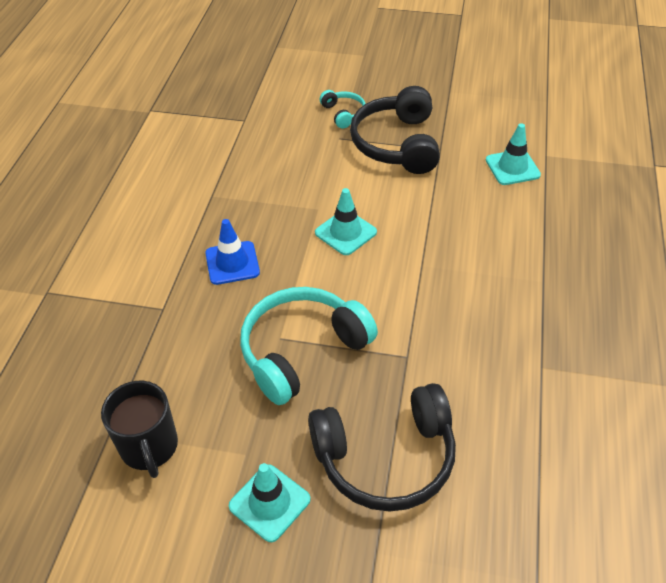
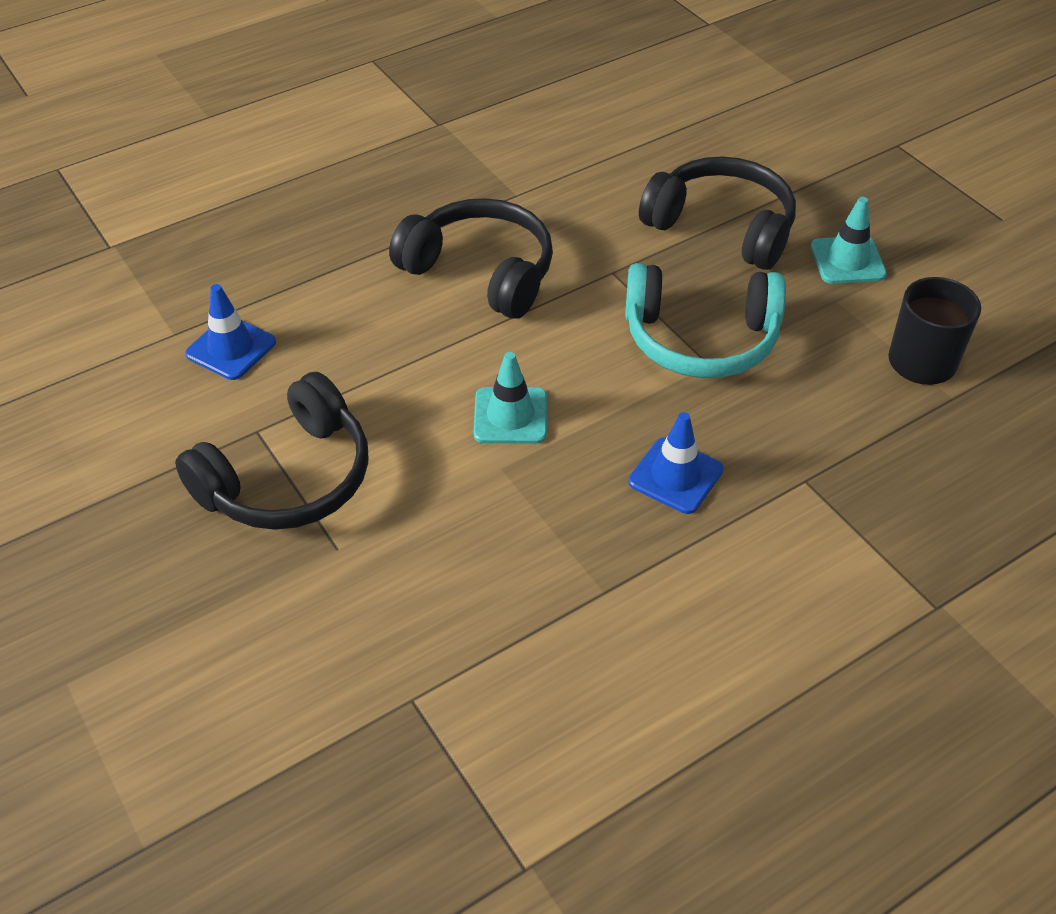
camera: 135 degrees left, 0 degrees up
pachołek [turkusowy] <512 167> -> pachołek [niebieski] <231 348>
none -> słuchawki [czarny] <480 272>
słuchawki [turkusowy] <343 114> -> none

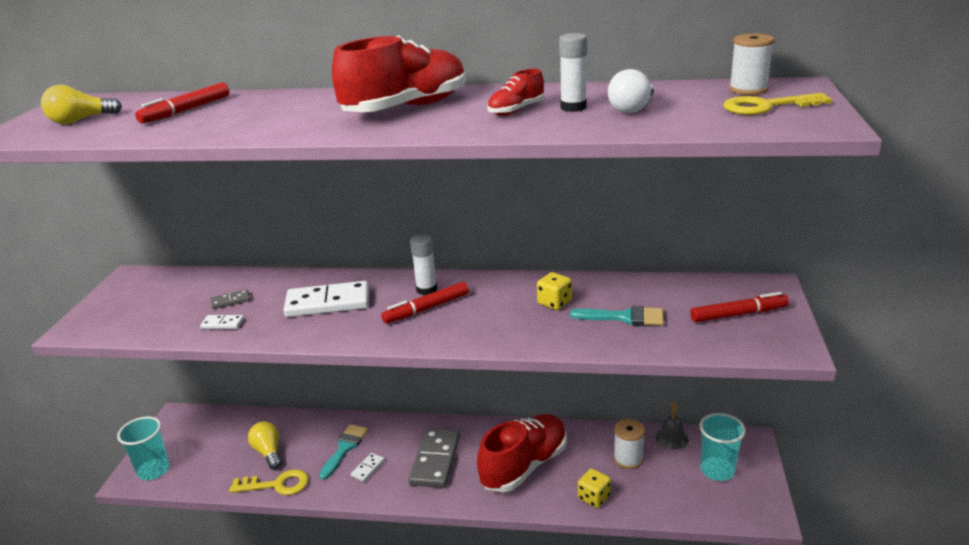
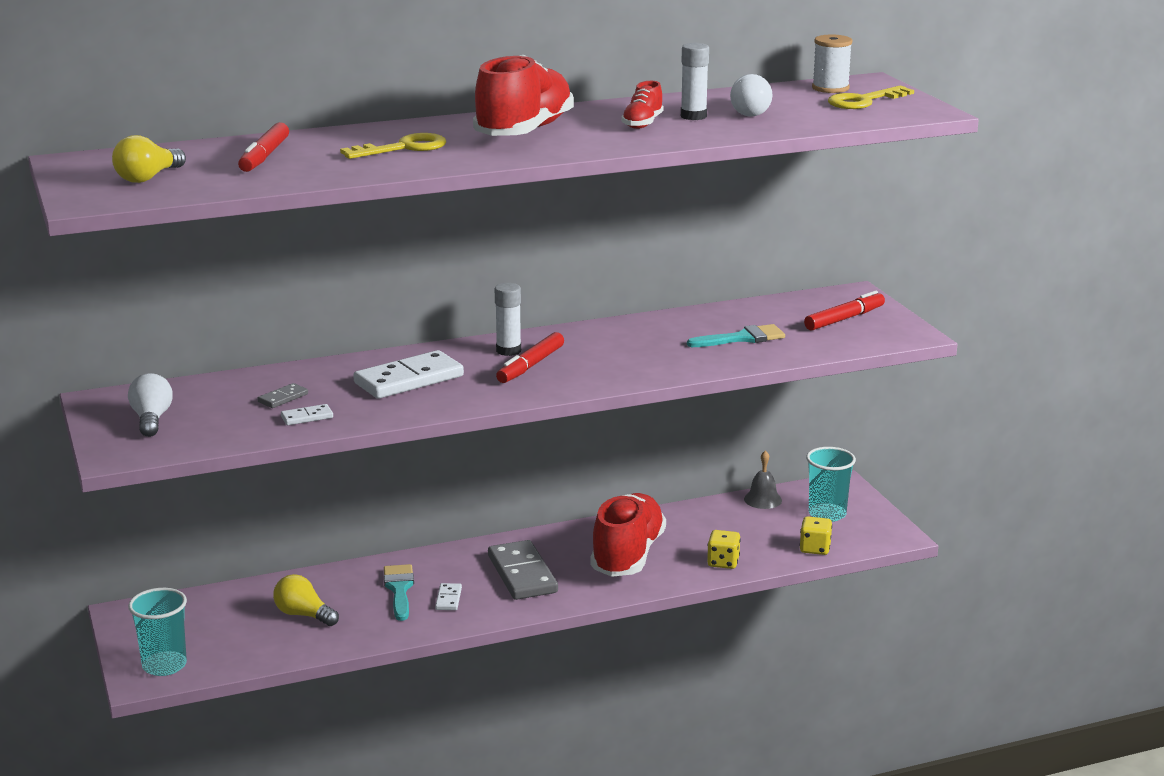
camera: 30 degrees left, 5 degrees down
none -> żarówka [biały] <151 419>
klucz [żółty] <277 485> -> klucz [żółty] <403 148>, shifted
kostka do gry [żółty] <554 302> -> kostka do gry [żółty] <815 548>, shifted
szpulka [biały] <628 459> -> none

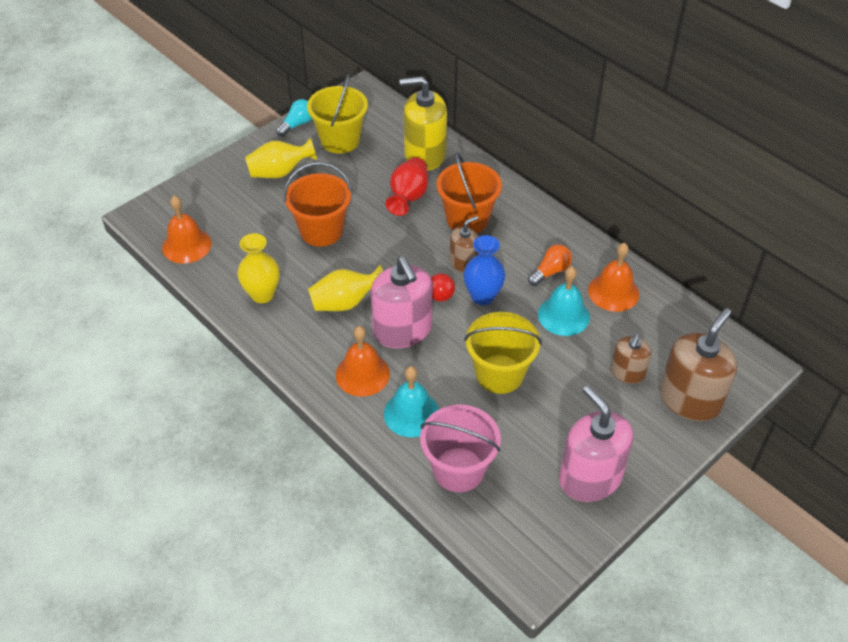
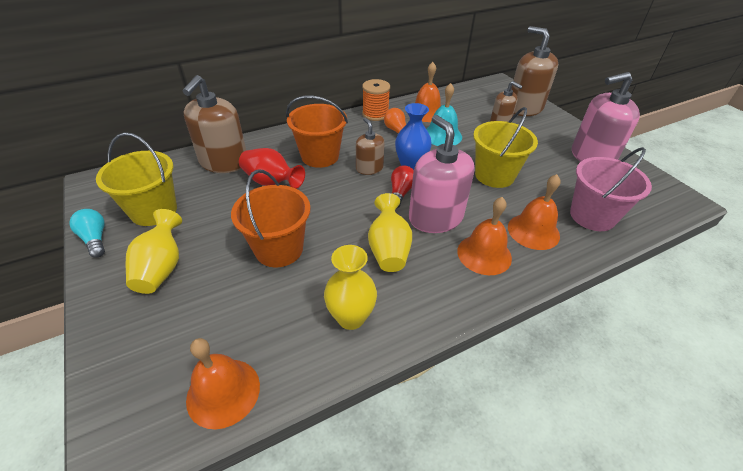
camera: 75 degrees left, 5 degrees down
dozownik mydła [żółty] <424 155> -> dozownik mydła [brązowy] <224 162>
none -> szpulka [pomarańczowy] <375 114>
dozownik mydła [różowy] <402 330> -> dozownik mydła [różowy] <435 218>, 105 degrees counterclockwise
dzwonek [turkusowy] <411 413> -> dzwonek [pomarańczowy] <533 231>

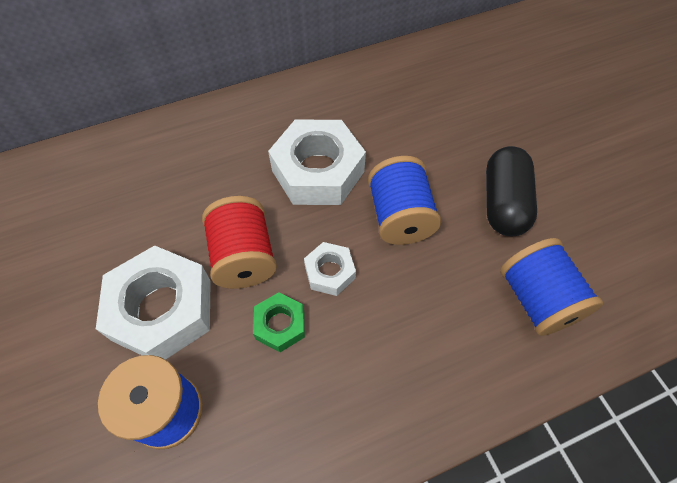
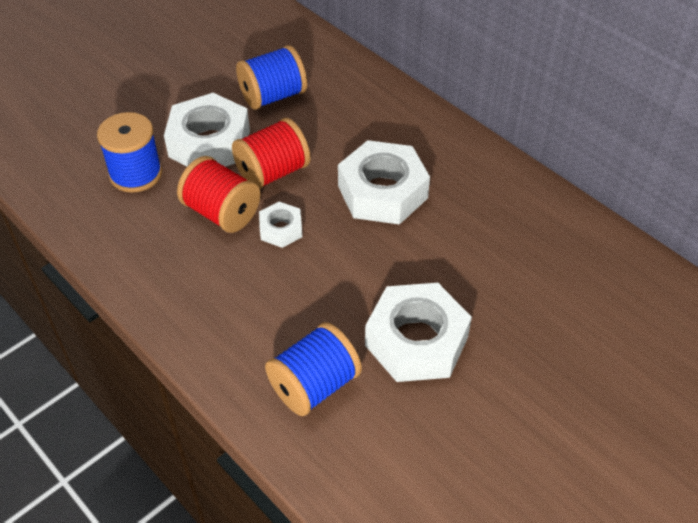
camera: 70 degrees right, 10 degrees down
nakrętka [zielony] <280 325> -> szpulka [czerwony] <222 212>
szpulka [niebieski] <400 216> -> szpulka [niebieski] <273 96>, shifted
kapsułka [czarny] <503 203> -> nakrętka [biały] <416 341>

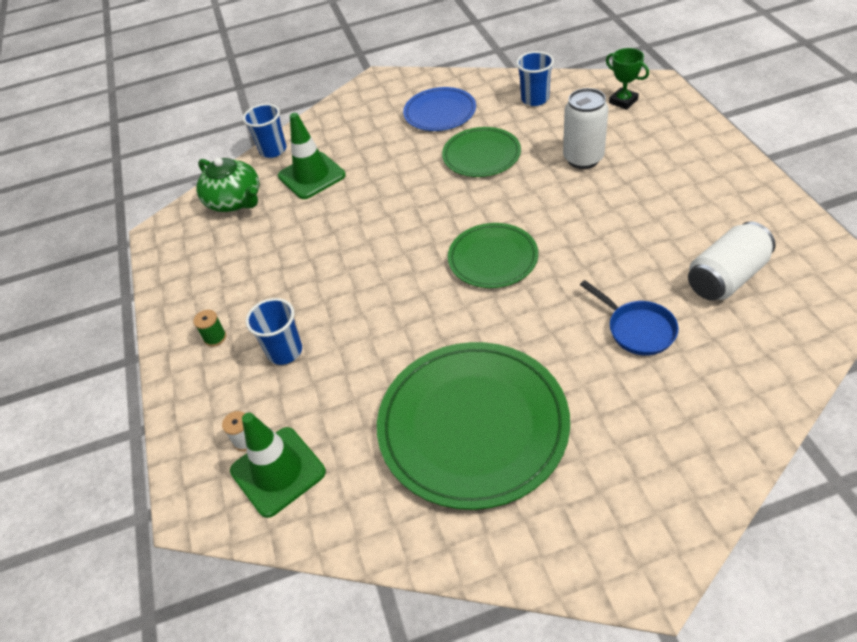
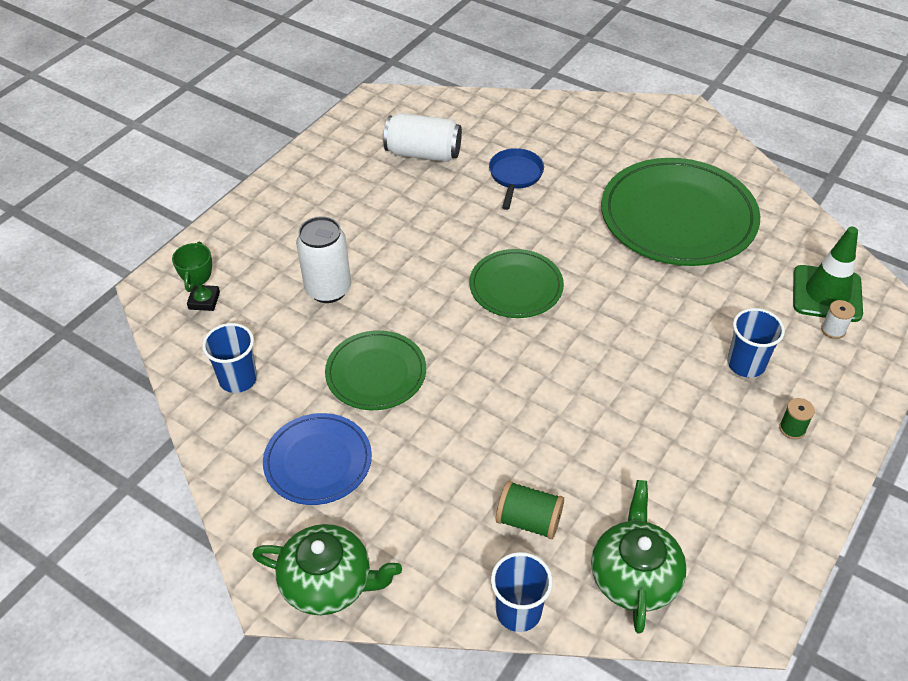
camera: 135 degrees left, 0 degrees up
none -> imbryk [zielony] <328 582>
pachołek [zielony] <311 176> -> szpulka [zielony] <528 520>

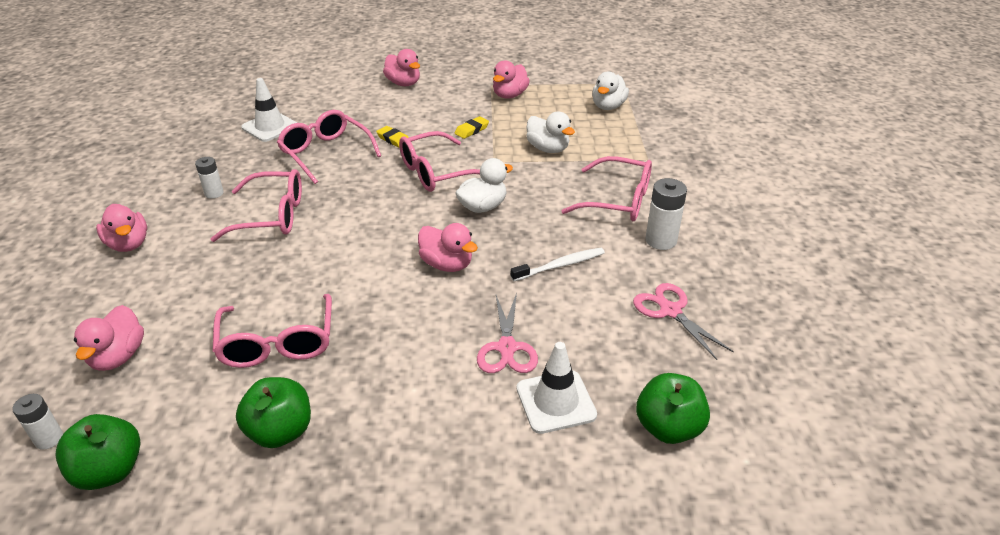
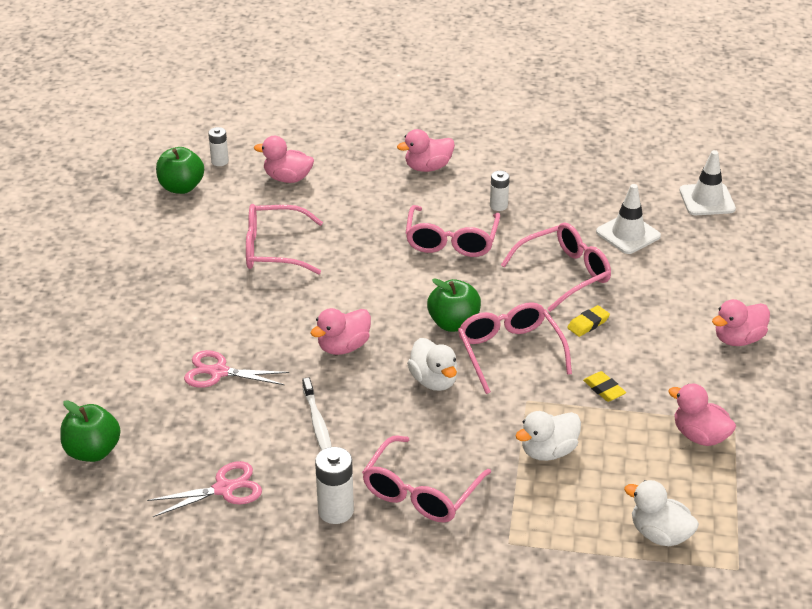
camera: 100 degrees right, 0 degrees up
jabłko [zielony] <280 431> -> jabłko [zielony] <454 323>, shifted
pachołek [biały] <556 401> -> pachołek [biały] <707 200>, shifted

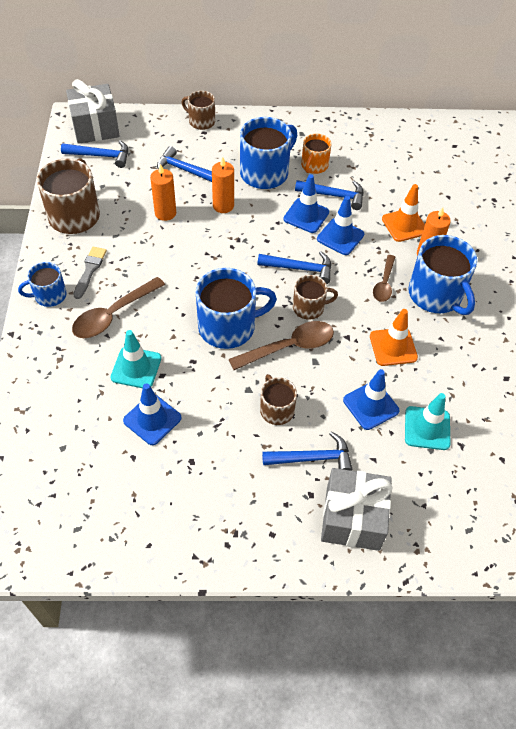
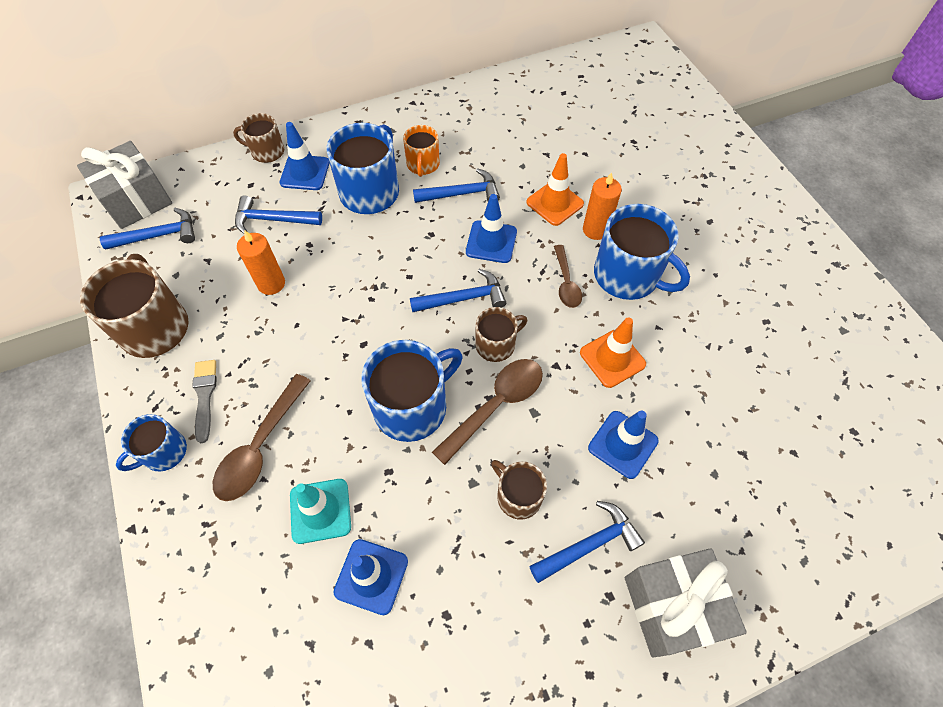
camera: 20 degrees left, 5 degrees up
pachołek [niebieski] <306 215> -> pachołek [niebieski] <305 173>, shifted
świeca [pomarańczowy] <223 206> -> none
pachołek [turkusowy] <427 428> -> none

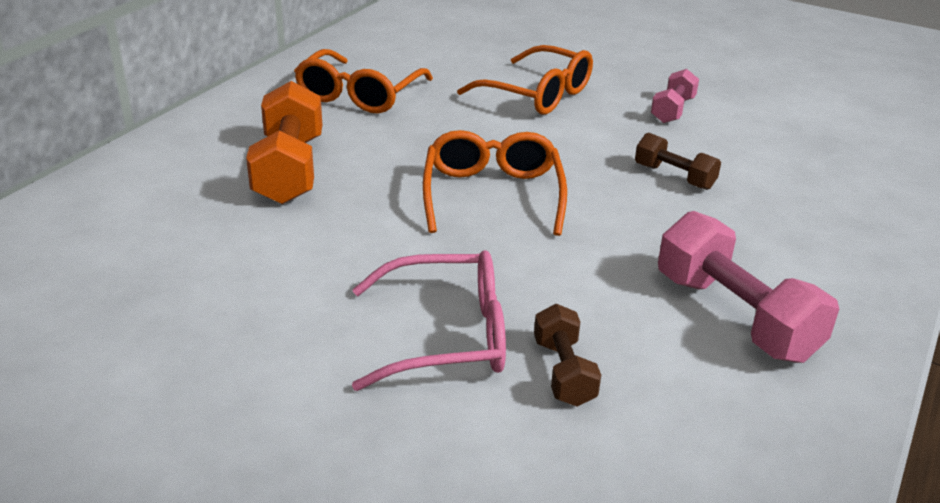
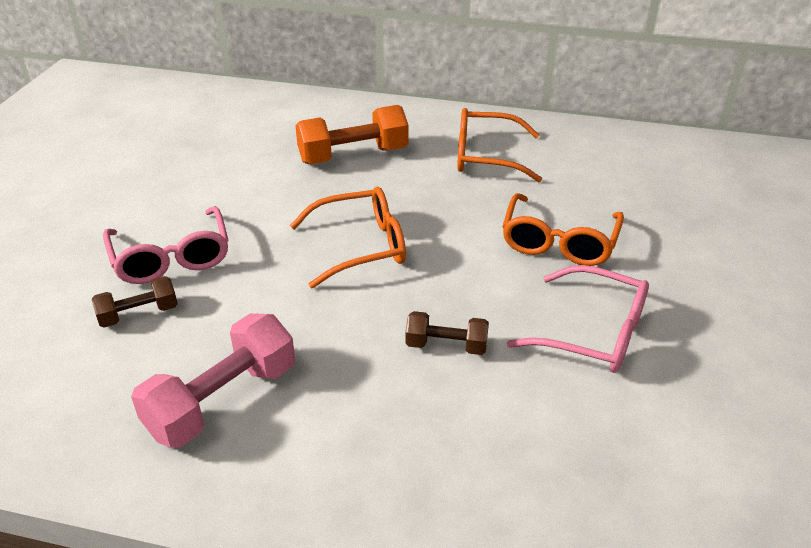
camera: 75 degrees right, 5 degrees up
hantel [brązowy] <674 177> -> hantel [brązowy] <446 346>, 75 degrees clockwise
hantel [różowy] <672 110> -> okulary [różowy] <593 333>

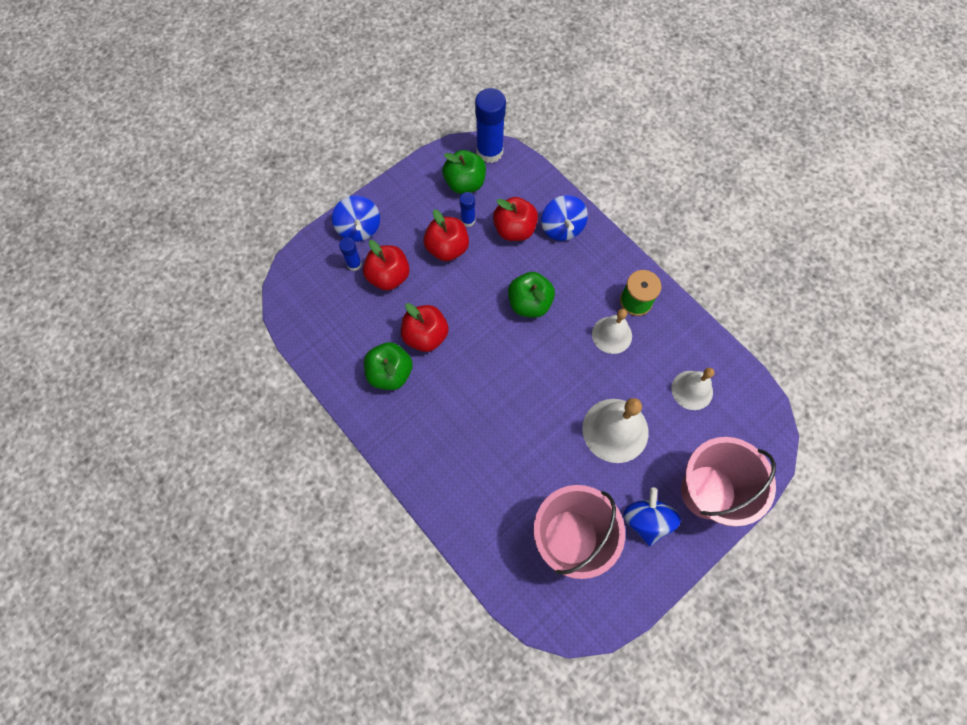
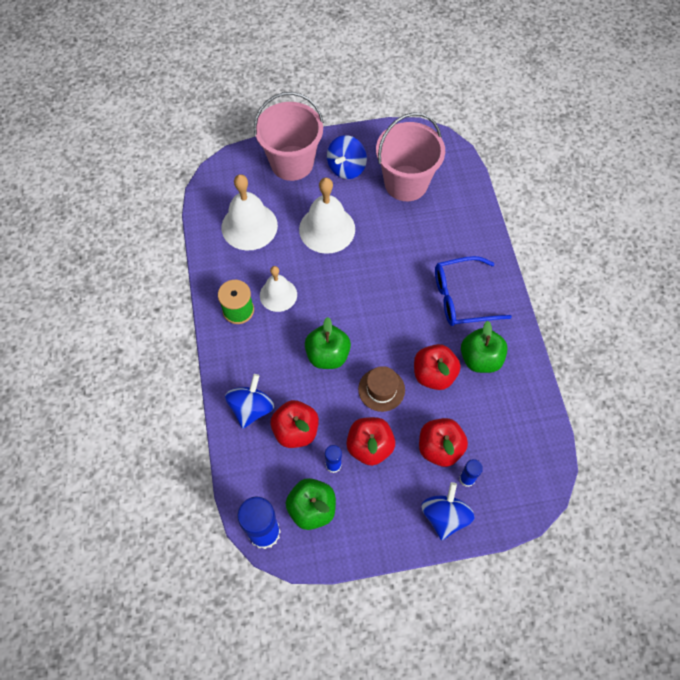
camera: 150 degrees left, 5 degrees down
dzwonek [biały] <692 390> -> dzwonek [biały] <249 226>, x1.56
none -> kapelusz [brązowy] <381 389>
none -> okulary [niebieski] <461 298>

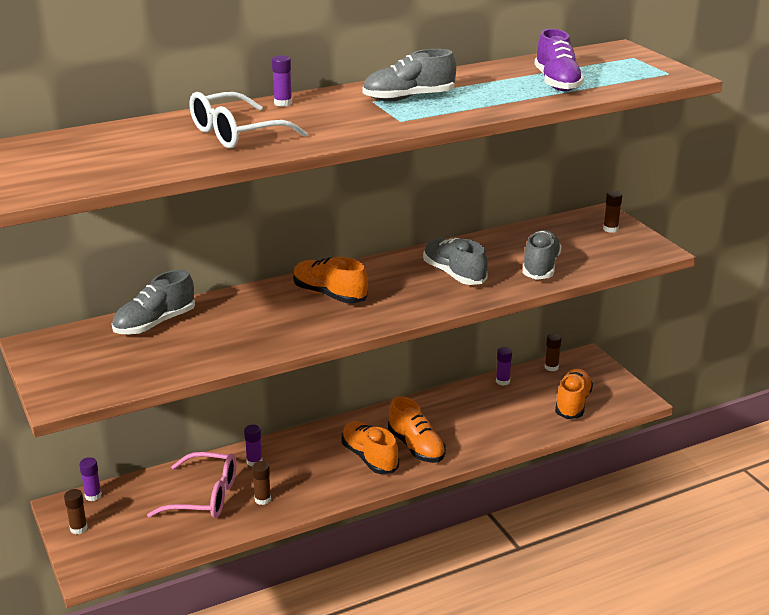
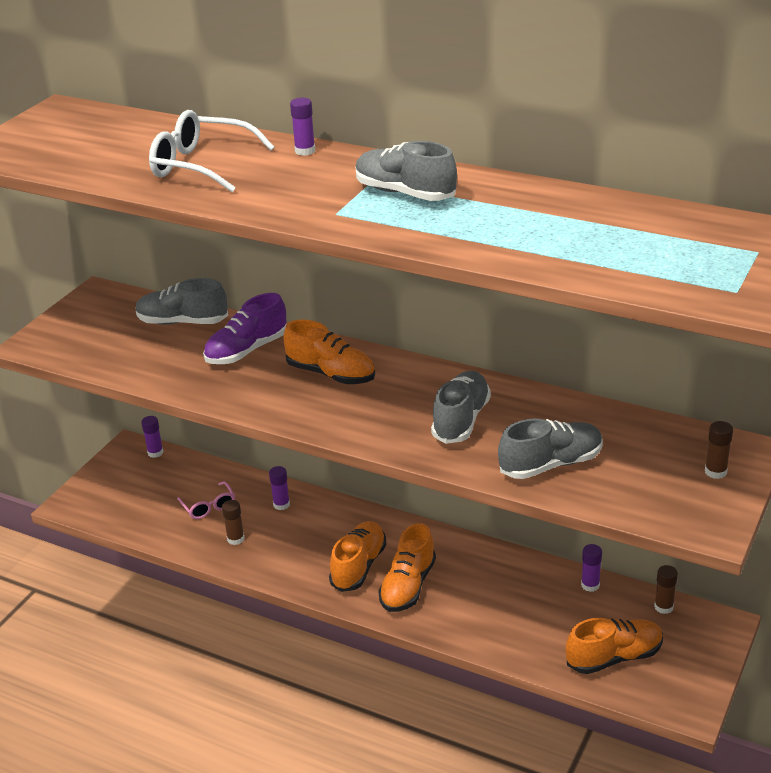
camera: 55 degrees right, 5 degrees up
okulary [różowy] <205 496> -> okulary [różowy] <209 507>, x0.58
but [fioletowy] <557 83> -> but [fioletowy] <247 351>, shifted
but [pomarańczowy] <329 295> -> but [pomarańczowy] <331 374>, 120 degrees clockwise
klej w sztyfcie [brązowy] <78 528> -> none

